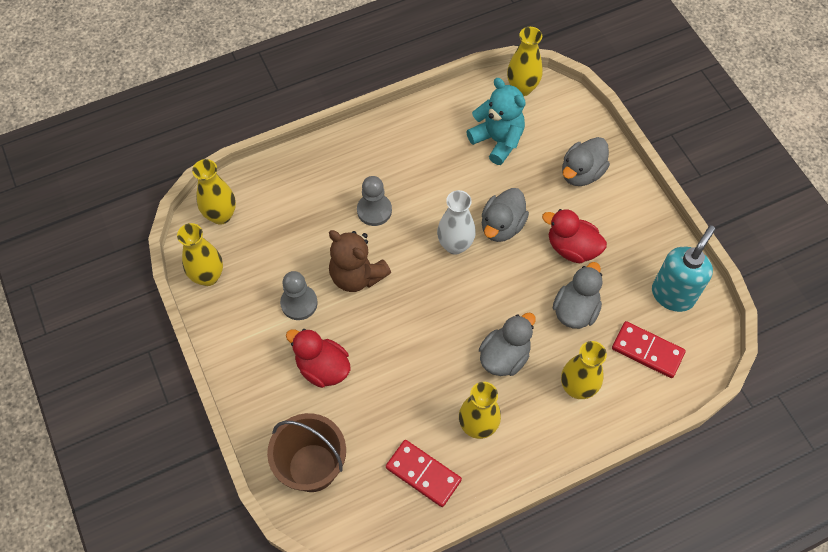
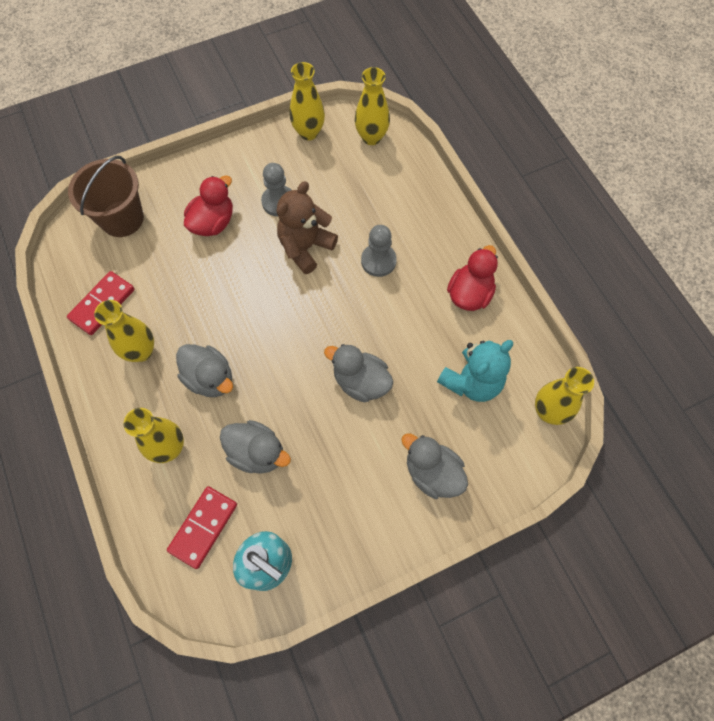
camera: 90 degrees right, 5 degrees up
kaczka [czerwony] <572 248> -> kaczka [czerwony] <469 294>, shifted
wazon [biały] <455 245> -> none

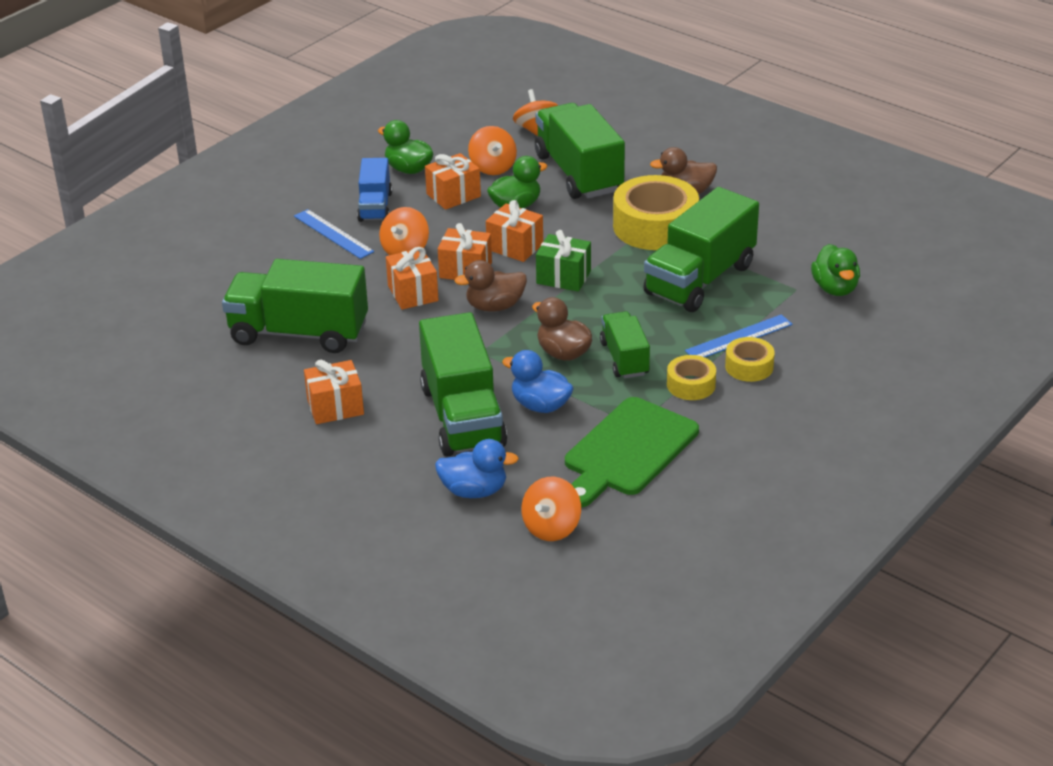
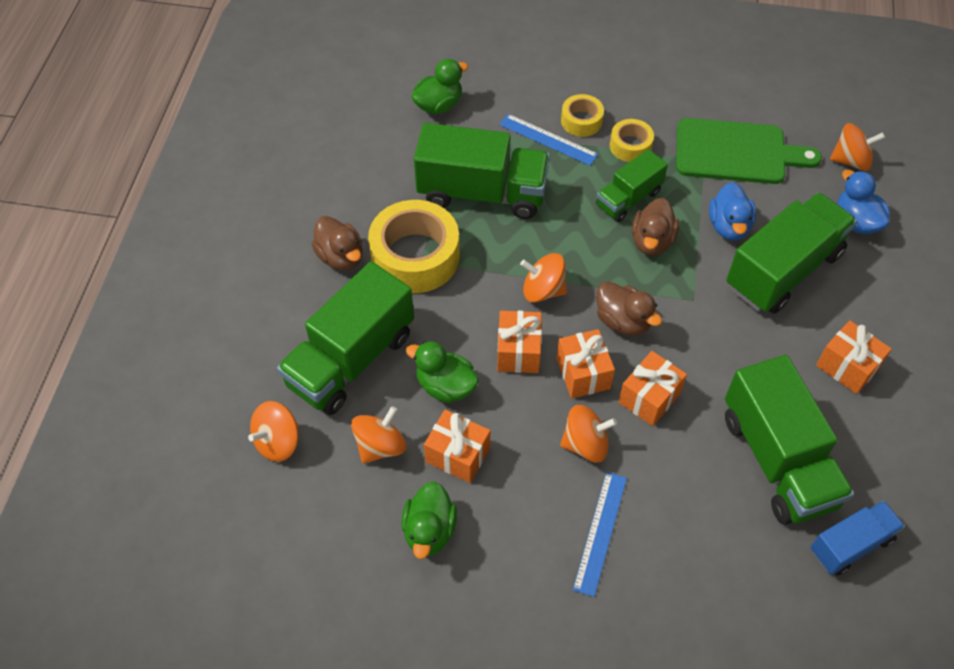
camera: 120 degrees left, 20 degrees up
prezent [zielony] <563 277> -> bączek [pomarańczowy] <542 290>
ciężarówka [niebieski] <375 206> -> ciężarówka [niebieski] <850 545>, shifted

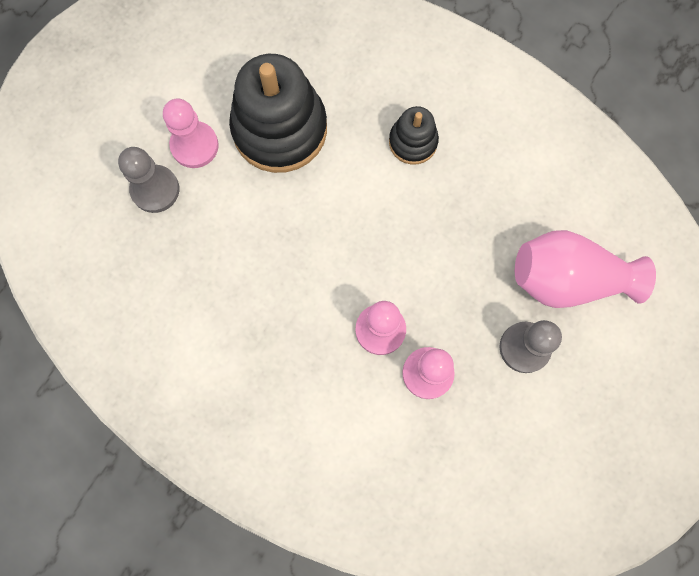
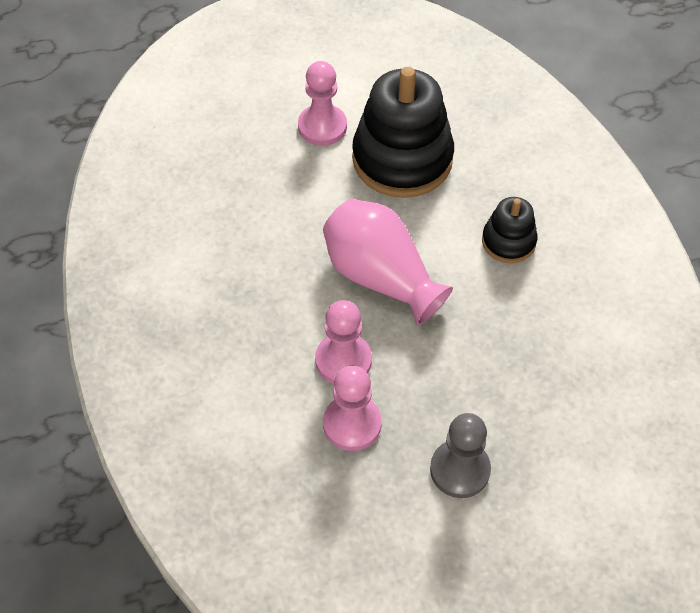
camera: 40 degrees right, 20 degrees down
wazon [różowy] <567 279> -> wazon [różowy] <380 277>, shifted
pionek [szary] <155 190> -> none

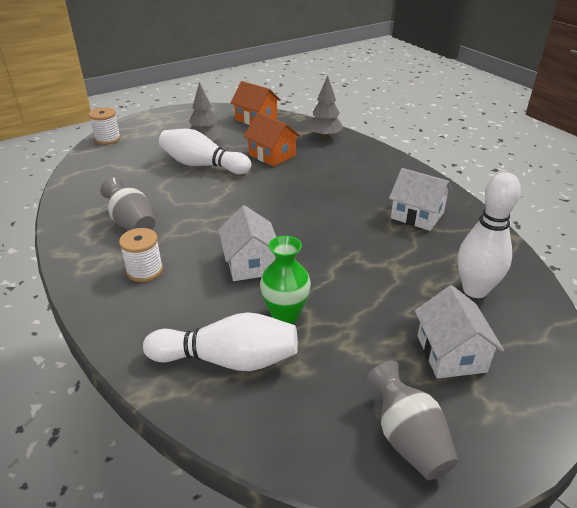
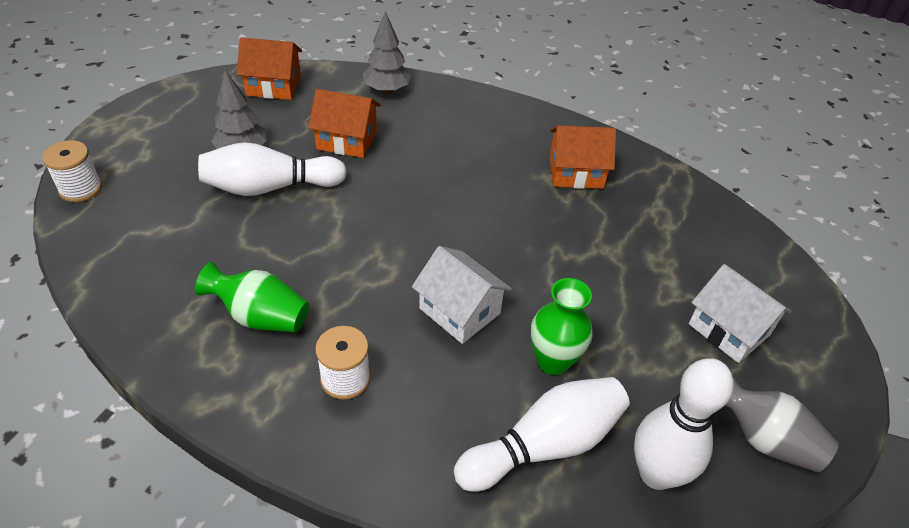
camera: 35 degrees left, 10 degrees up
wazon [szary] <132 223> -> wazon [zielony] <260 316>
domek [biały] <417 215> -> domek [pomarańczowy] <576 172>
kręgiel [biały] <475 290> -> kręgiel [biały] <656 473>, shifted

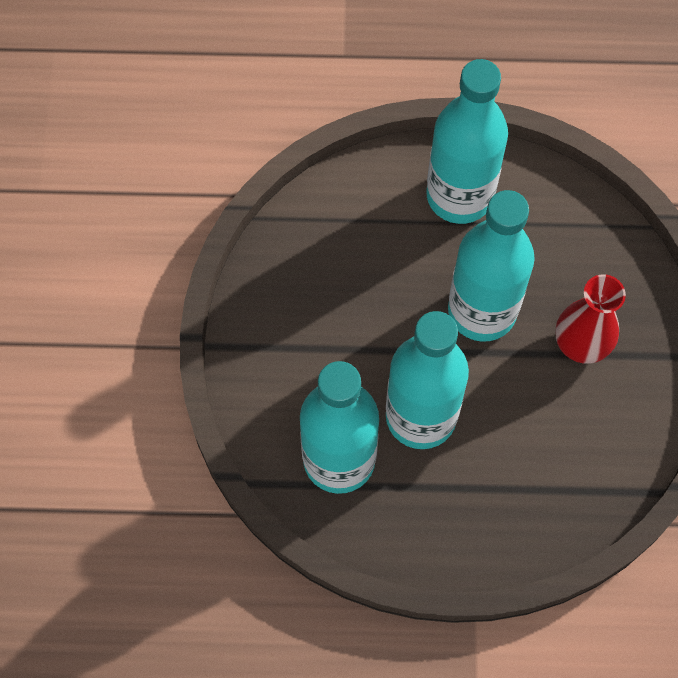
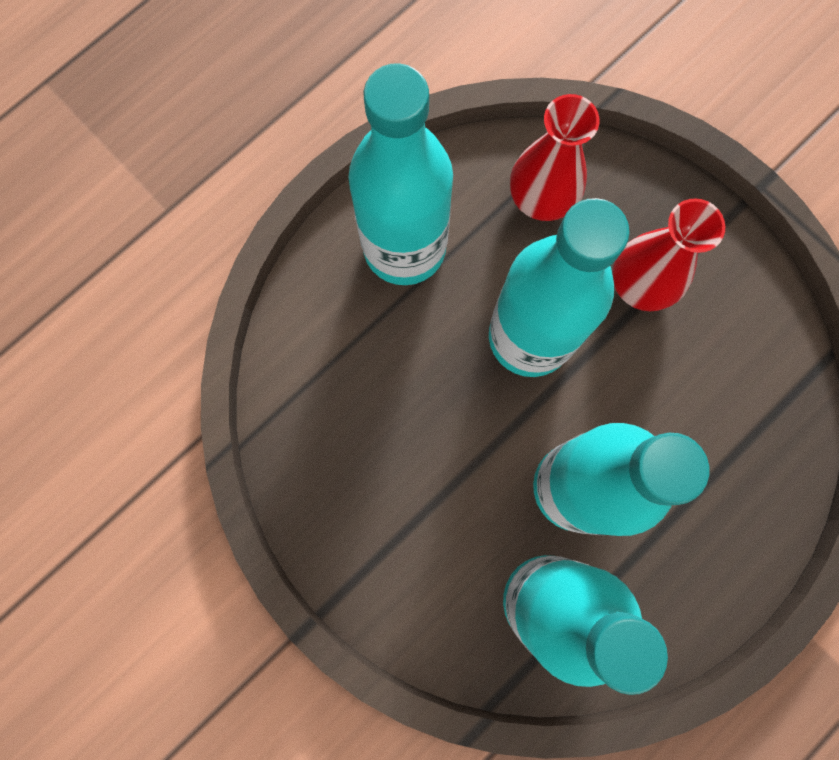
camera: 45 degrees left, 10 degrees up
none -> wazon [czerwony] <541 198>

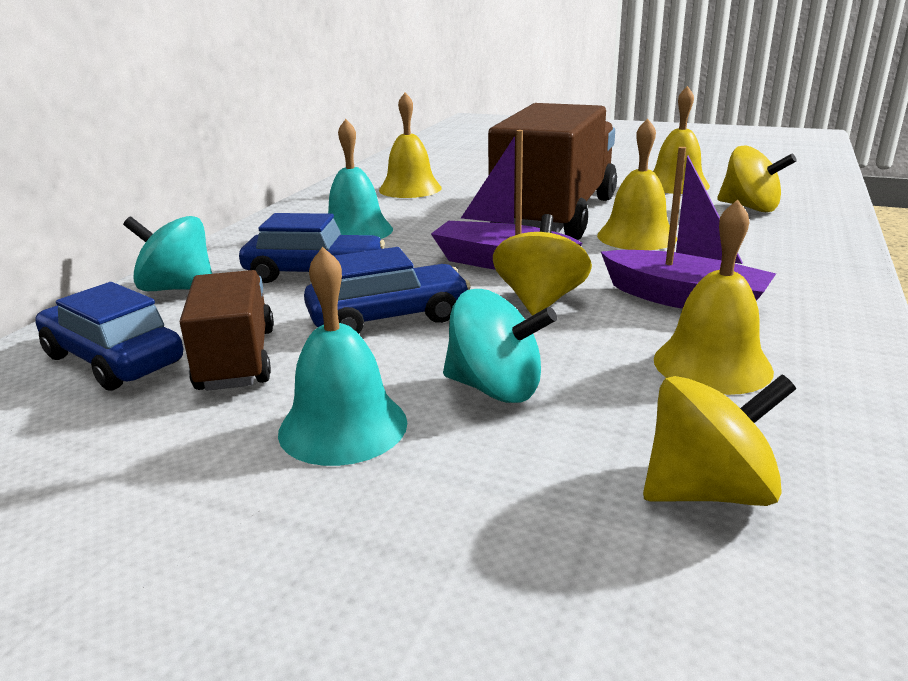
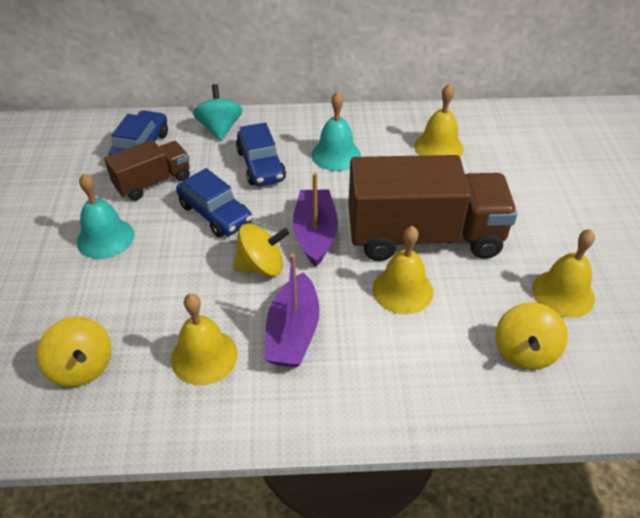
camera: 65 degrees right, 20 degrees up
bączek [turkusowy] <495 388> -> none

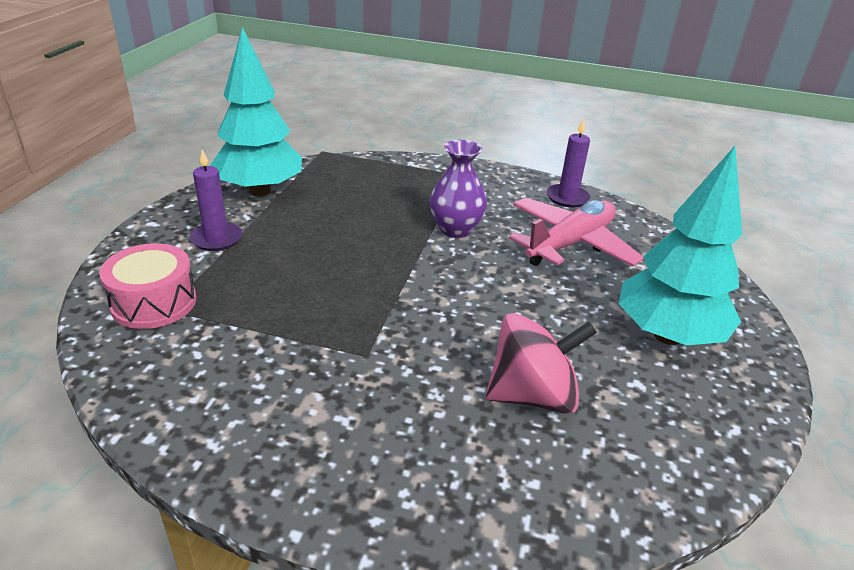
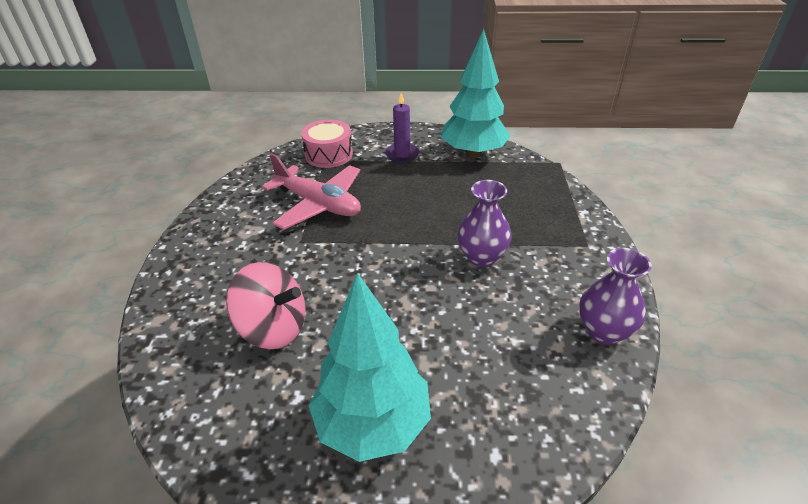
camera: 80 degrees right, 5 degrees up
bączek [różowy] <532 395> -> bączek [różowy] <273 328>, 45 degrees counterclockwise
samolot [różowy] <570 244> -> samolot [różowy] <318 204>, shifted
świeca [fioletowy] <567 198> -> wazon [fioletowy] <604 331>

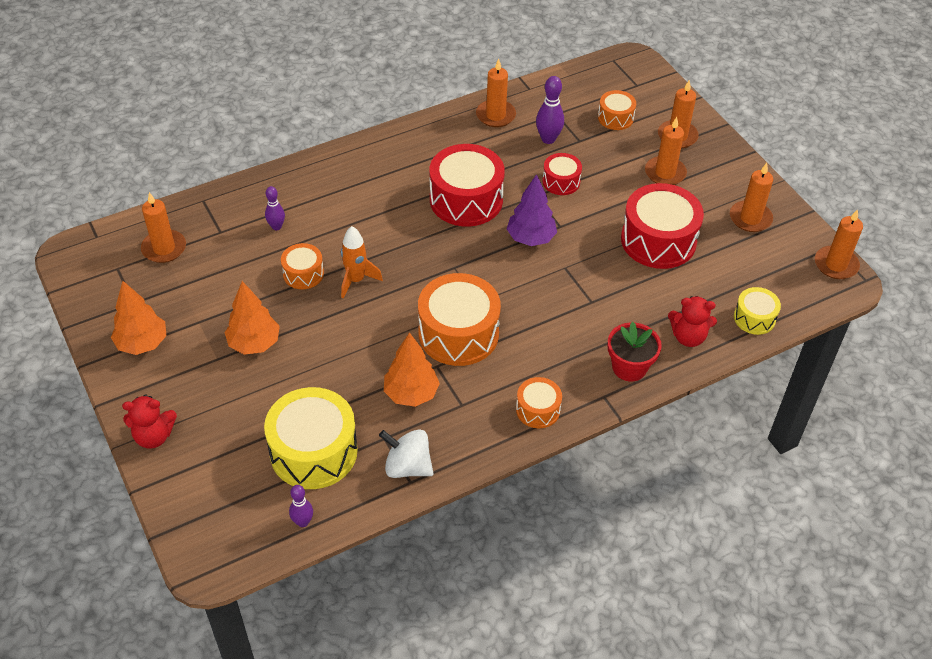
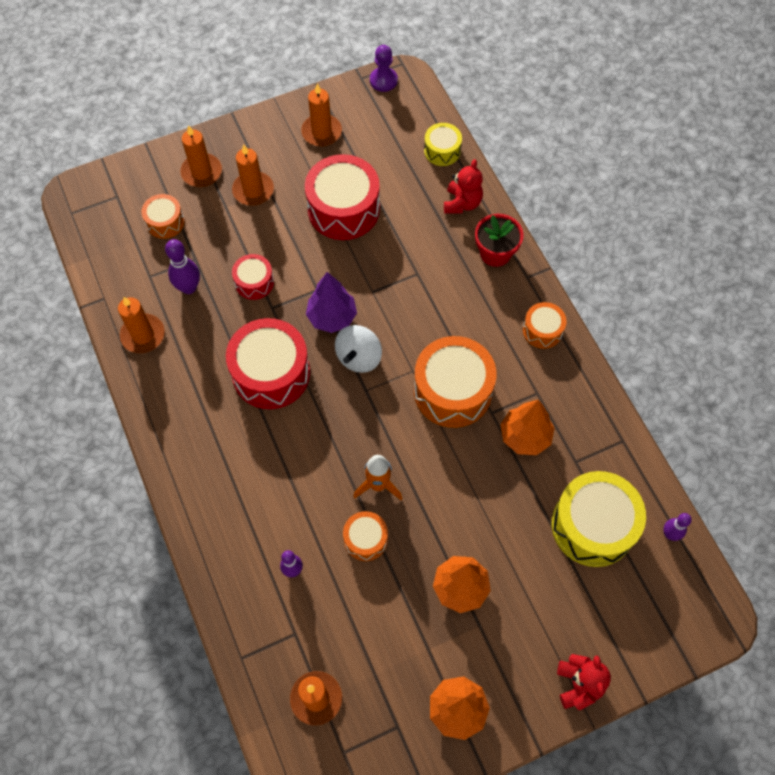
camera: 85 degrees left, 15 degrees up
bączek [biały] <407 466> -> bączek [biały] <359 357>, shifted
świeca [pomarańczowy] <836 265> -> pionek [fioletowy] <383 80>

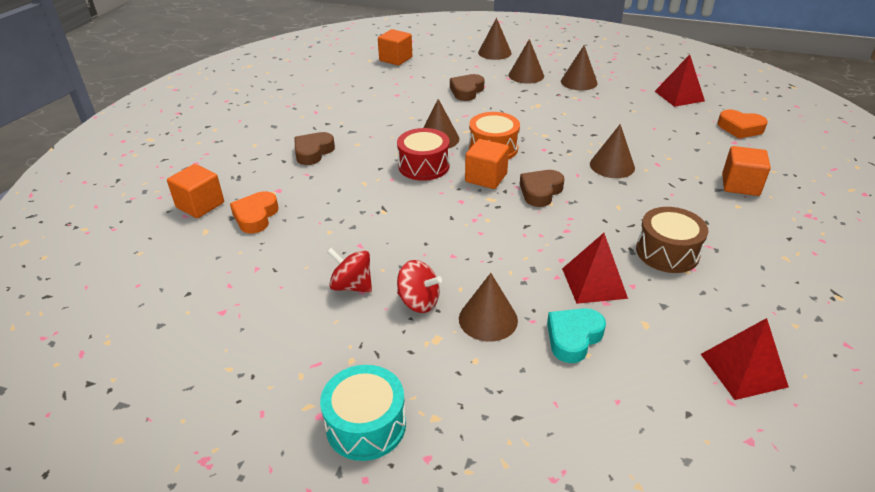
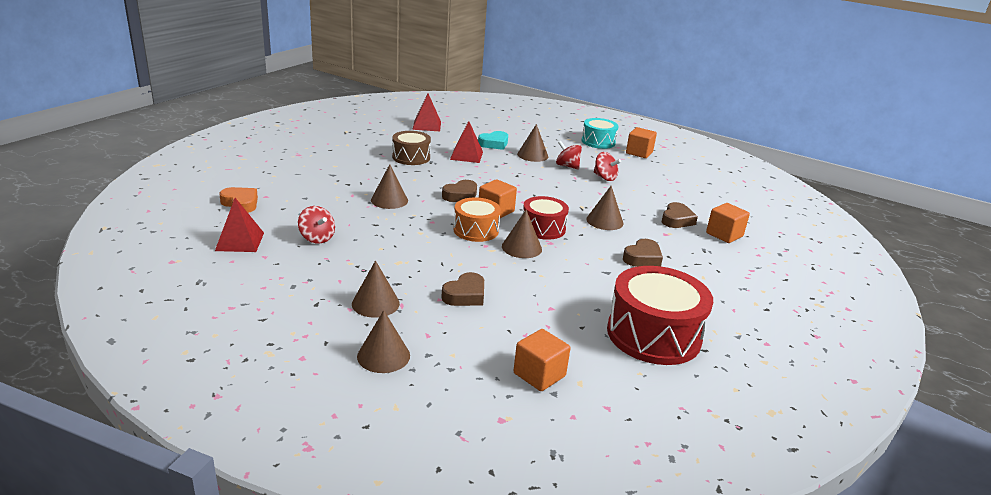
camera: 170 degrees left, 10 degrees down
none -> bączek [czerwony] <317 238>
stożek [brązowy] <579 82> -> stożek [brązowy] <604 221>, shifted
none -> bęben [czerwony] <653 335>
sześcian [pomarańczowy] <740 185> -> sześcian [pomarańczowy] <639 153>, shifted
serce [pomarańczowy] <255 216> -> serce [brązowy] <676 220>

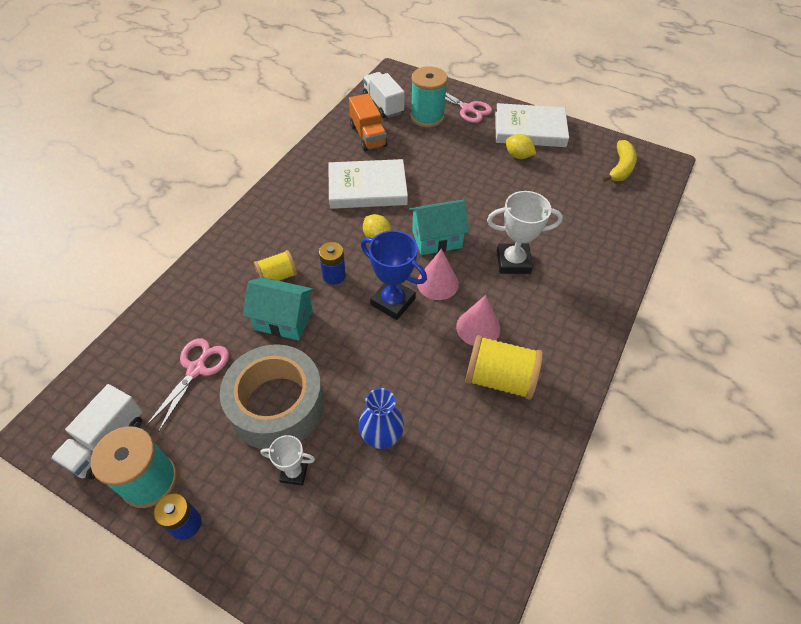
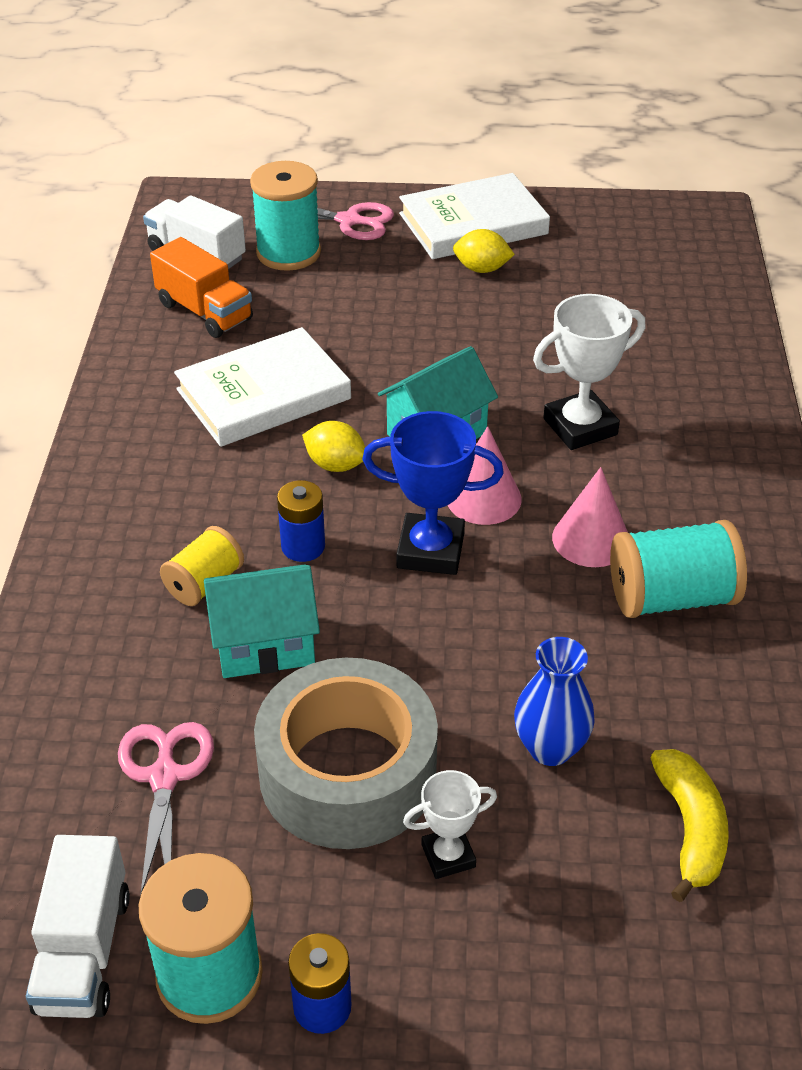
camera: 25 degrees left, 10 degrees down
szpulka [żółty] <499 379> -> szpulka [turkusowy] <671 597>
banan [żółty] <620 168> -> banan [żółty] <690 829>, shifted

